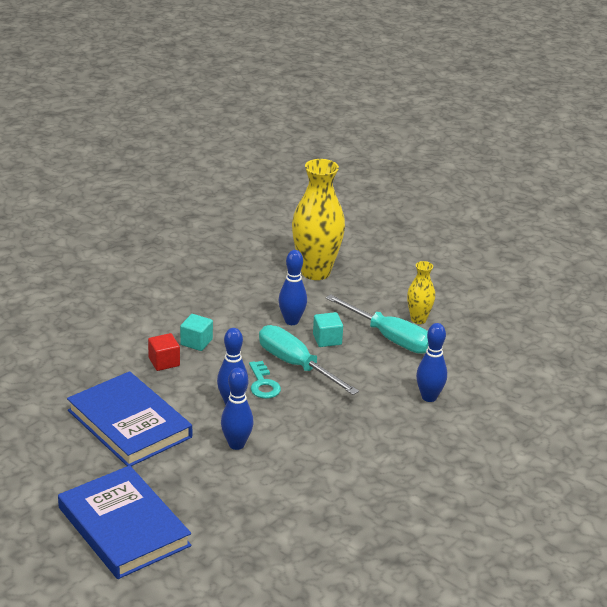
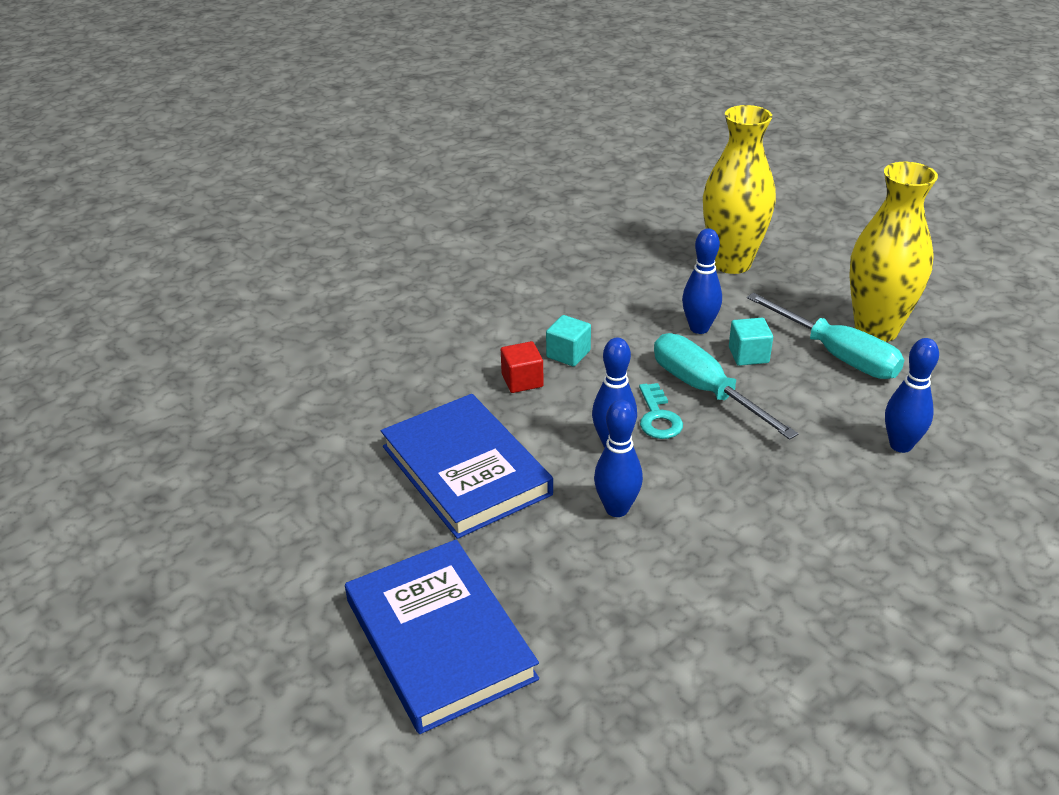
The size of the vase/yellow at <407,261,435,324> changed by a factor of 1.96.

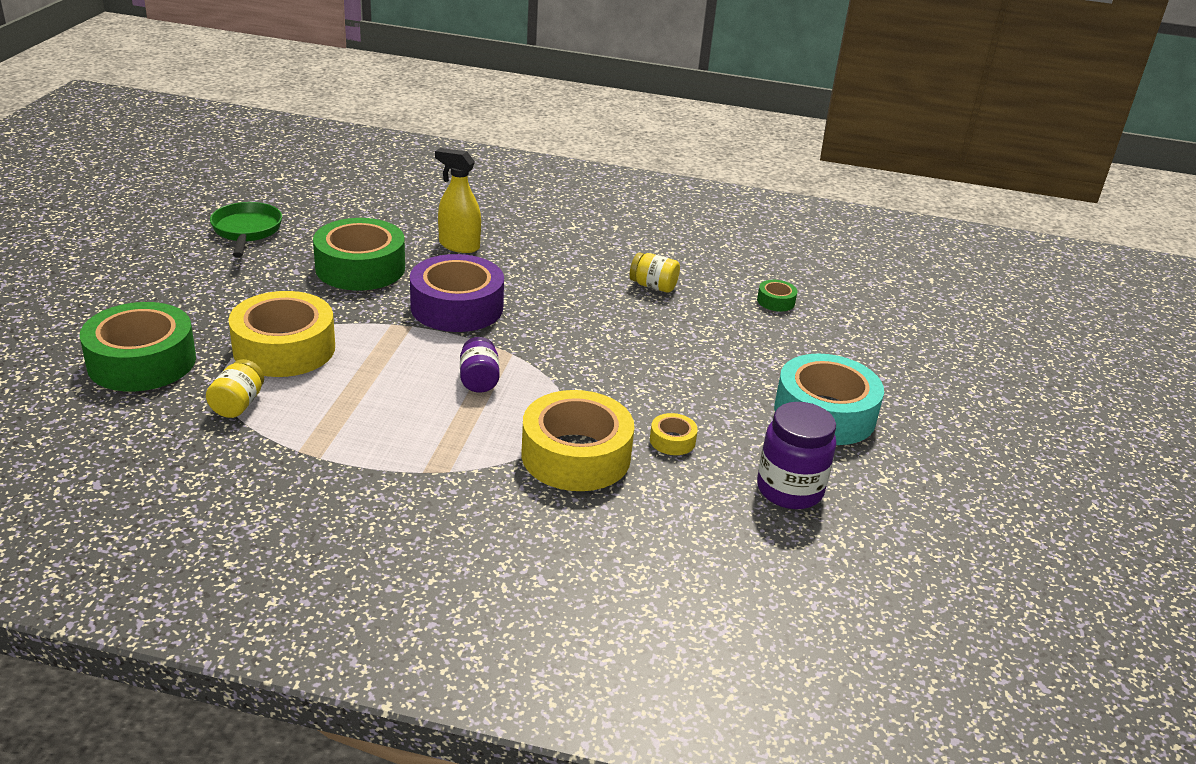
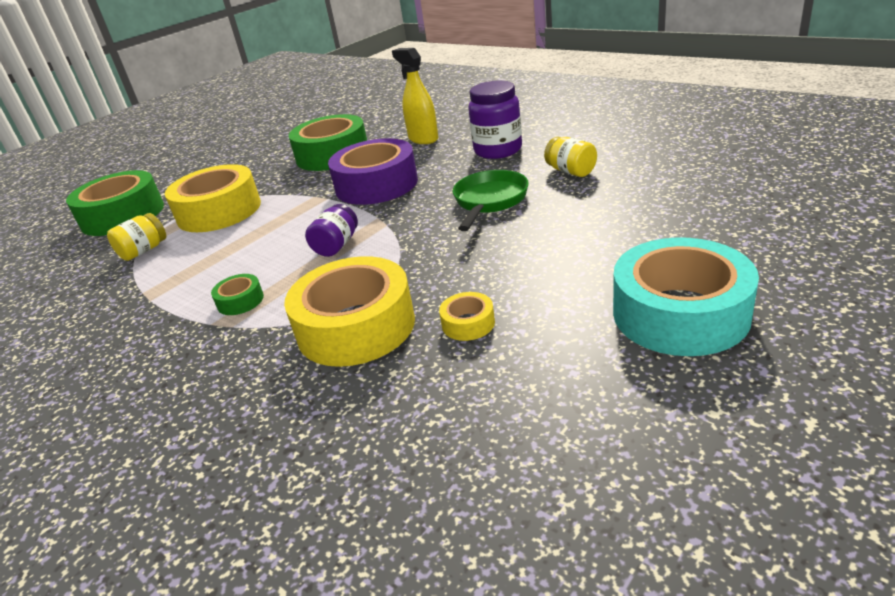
The pan/green ended up elsewhere, having gone from <210,202,282,257> to <453,170,529,231>. The tape/green ended up elsewhere, having gone from <757,280,797,312> to <211,274,264,315>. The jar/purple ended up elsewhere, having gone from <757,402,836,509> to <468,80,522,159>.

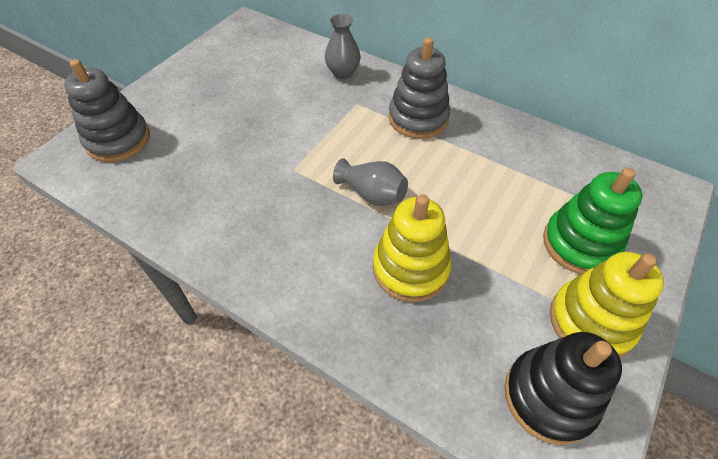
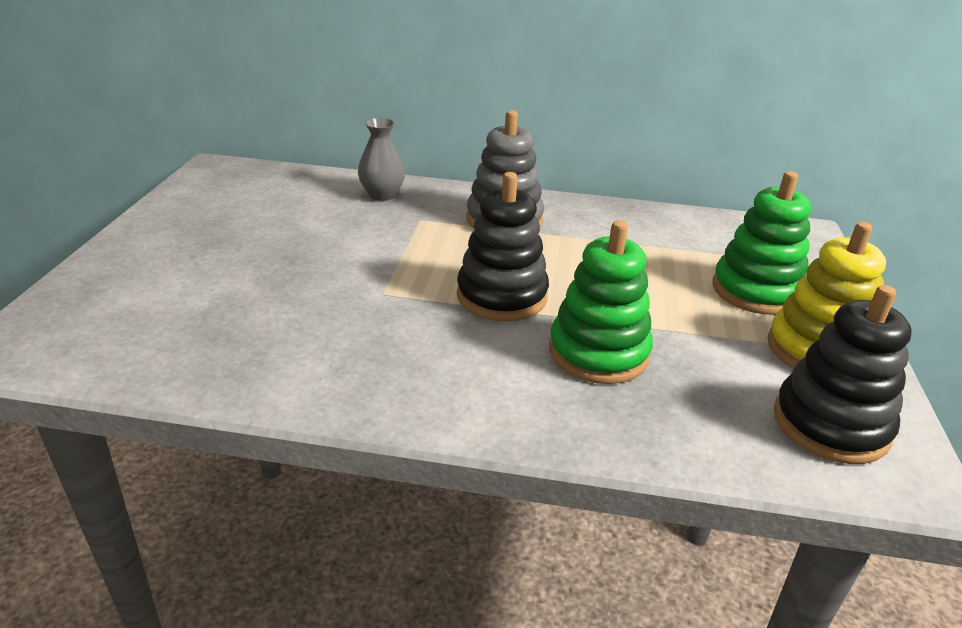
The second view lost the stacking toy/grey at <64,59,150,162>. Where the vase/grey stood at <333,158,408,206>, the stacking toy/black came to stand at <457,172,549,321>. What was the stacking toy/yellow at <373,194,452,302> turned into the stacking toy/green at <549,220,653,384>.

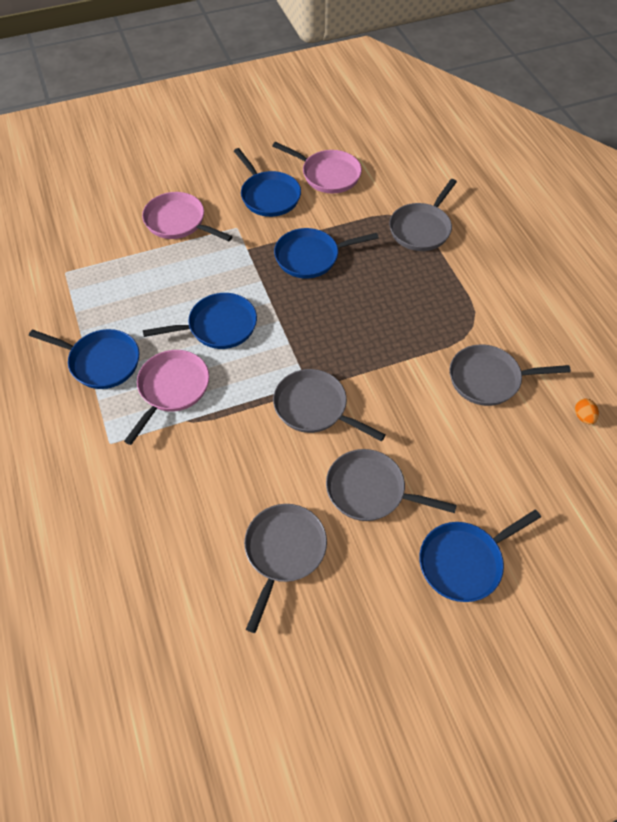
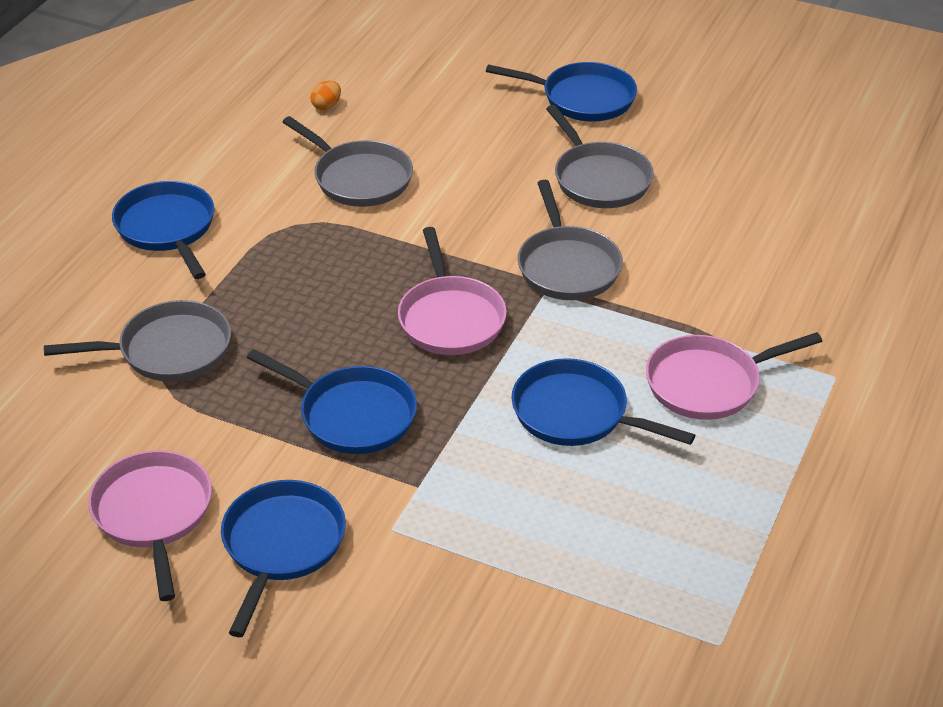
The second view lost the pan/grey at <244,504,327,633>. The pan/blue ended up elsewhere, having gone from <29,329,139,389> to <112,181,214,279>. The pan/pink ended up elsewhere, having gone from <142,192,233,241> to <398,227,507,355>.

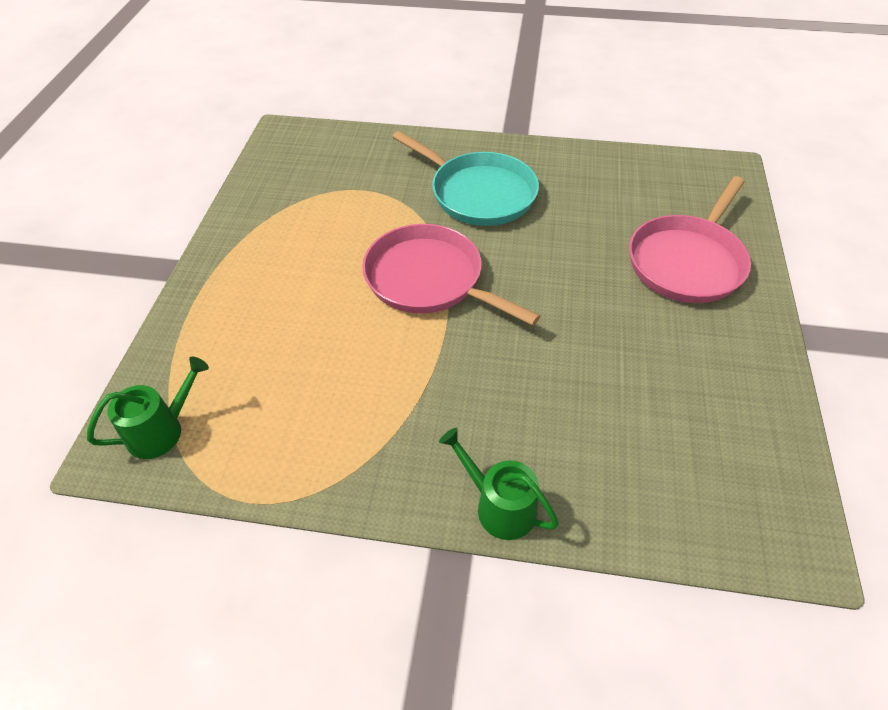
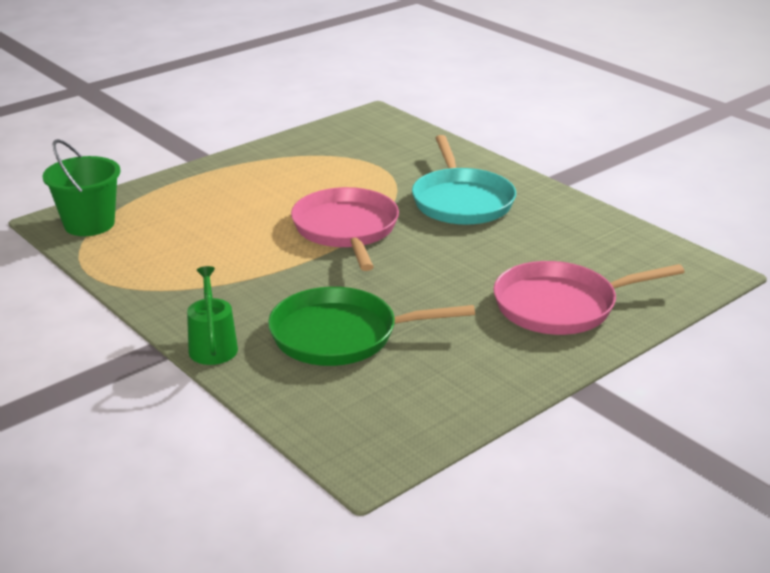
The second view gained the pan/green at <268,287,475,366>. Where the watering can/green stood at <87,356,209,459>, the bucket/green came to stand at <43,139,121,236>.

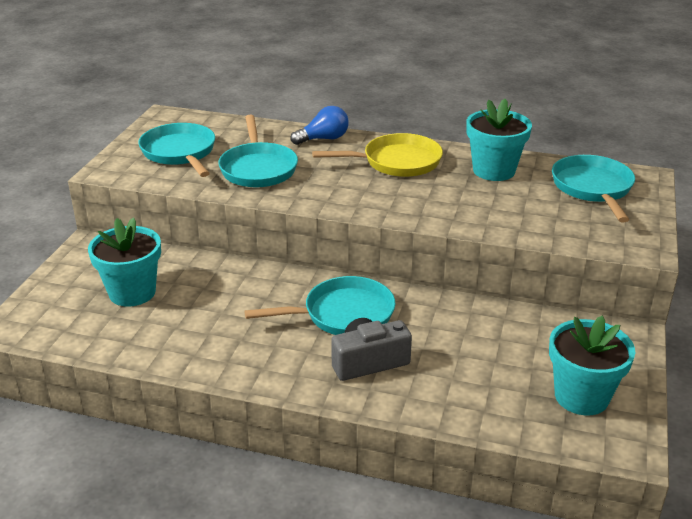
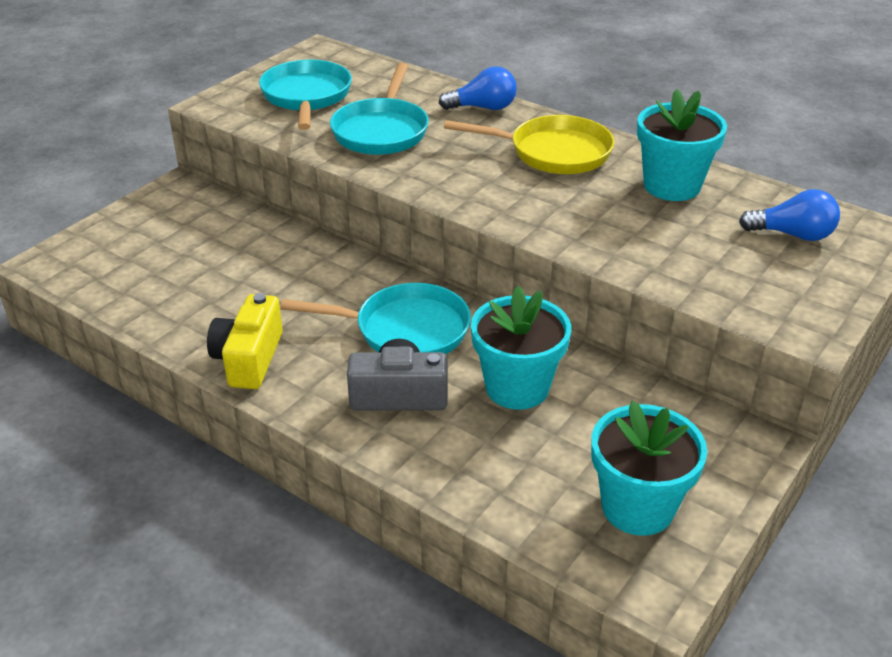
The second view gained the camera/yellow at <207,293,283,389>. The flower pot/turquoise ended up elsewhere, having gone from <88,217,161,307> to <471,286,571,410>. Where the pan/turquoise stood at <552,155,635,222>, the light bulb/blue came to stand at <739,189,840,241>.

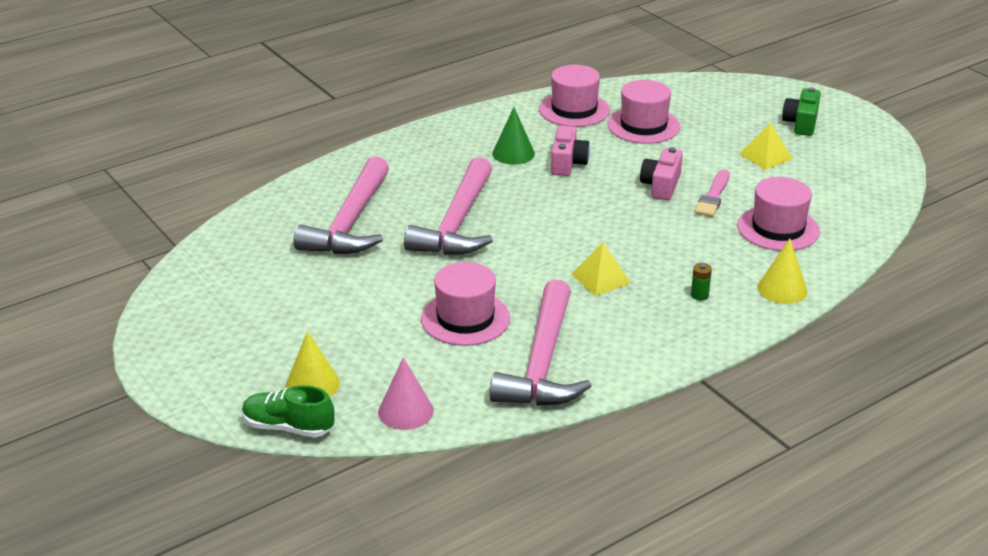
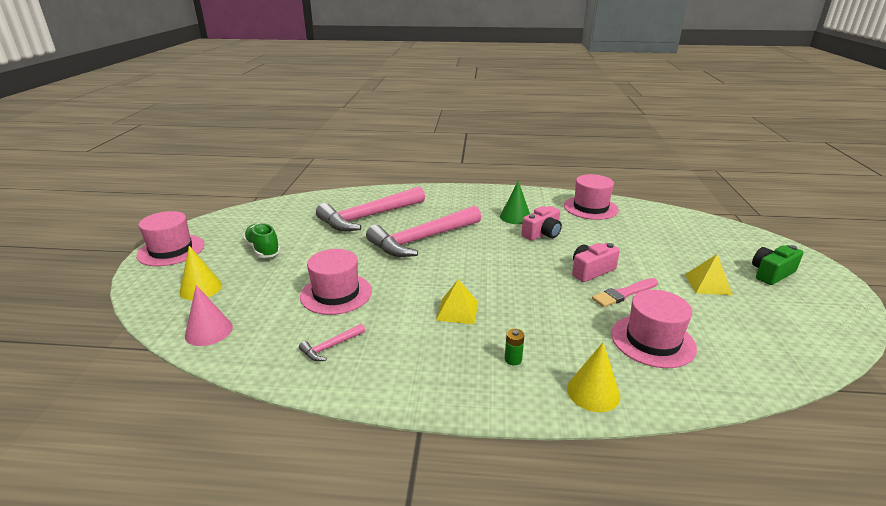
The shoe/green ended up elsewhere, having gone from <242,385,335,437> to <243,223,281,258>. The hat/pink ended up elsewhere, having gone from <608,80,680,144> to <136,211,204,266>. The size of the hammer/pink at <490,279,592,406> changed by a factor of 0.40.

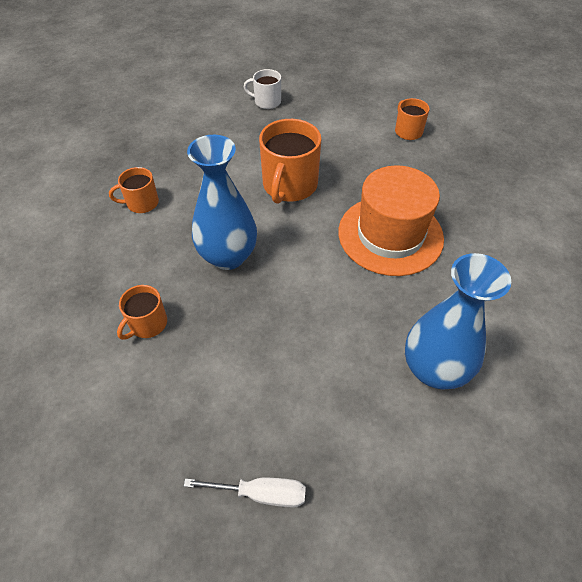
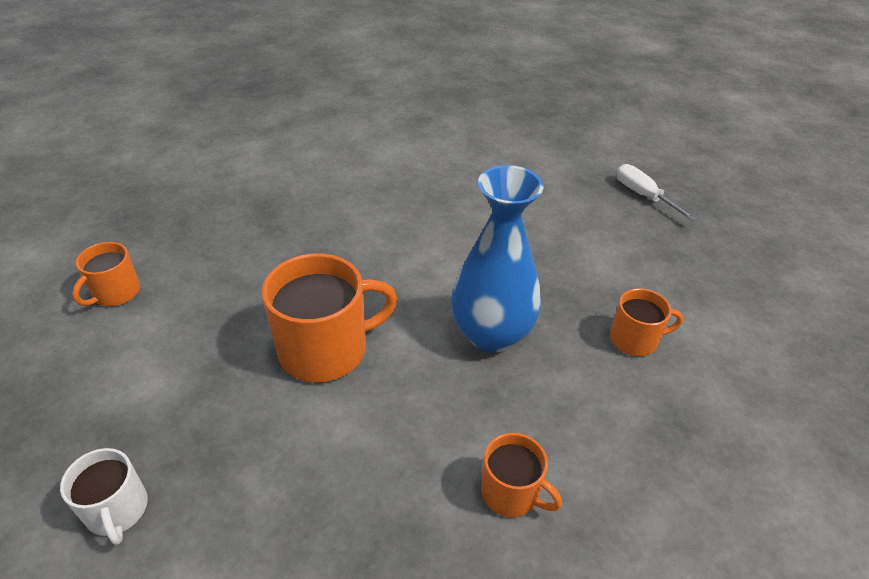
The second view lost the hat/orange at <338,165,444,276>. The second view lost the vase/blue at <405,253,511,389>.

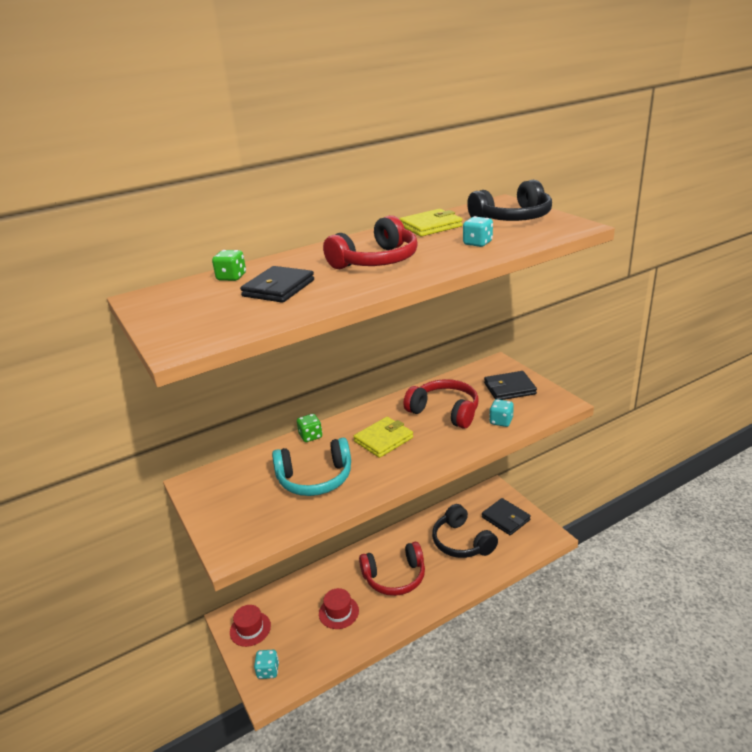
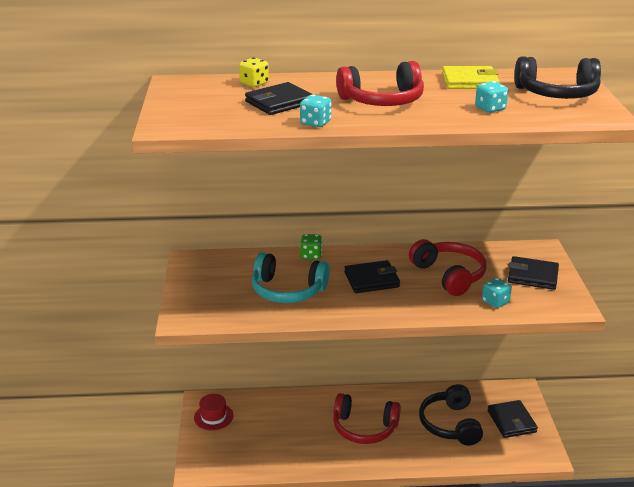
The second view lost the hat/red at <319,588,359,629>. The dice/turquoise ended up elsewhere, having gone from <254,650,279,679> to <300,94,331,127>. What was the dice/green at <212,250,246,281> turned into the dice/yellow at <239,57,269,87>. What was the wallet/yellow at <353,417,413,458> turned into the wallet/black at <344,260,400,293>.

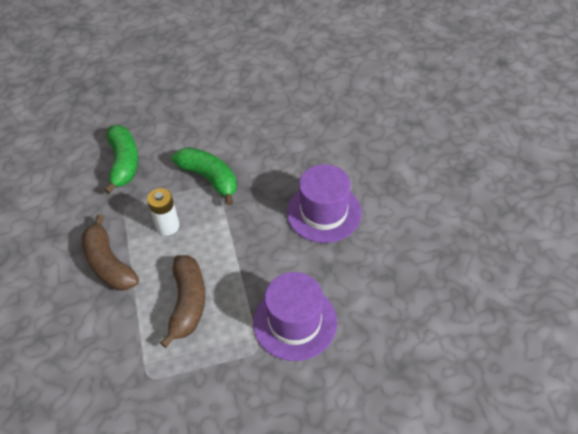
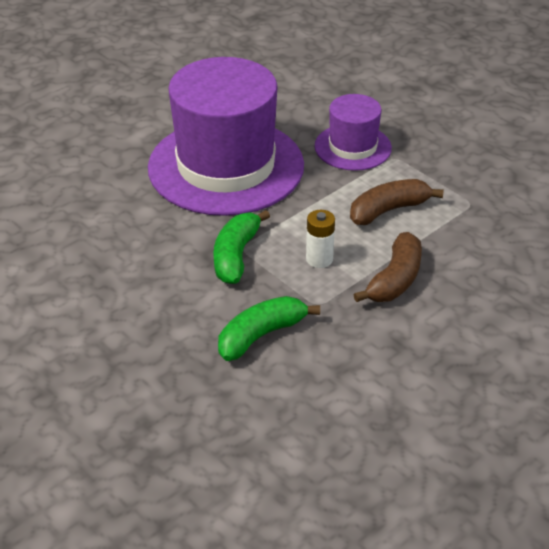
The size of the hat/purple at <287,164,362,243> changed by a factor of 1.98.

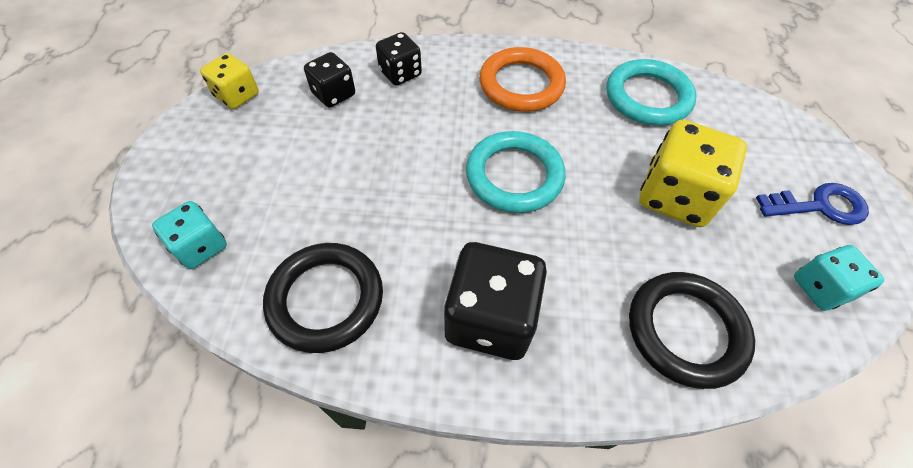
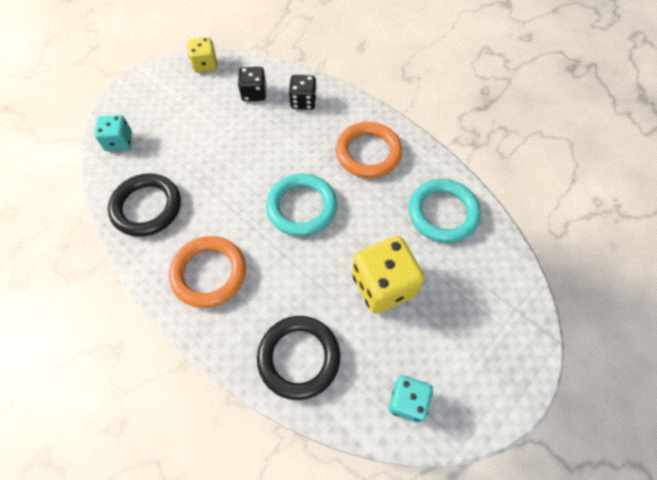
The second view lost the key/blue at <756,183,869,225>. Where the dice/black stood at <443,242,547,360>, the ring/orange came to stand at <169,236,246,308>.

